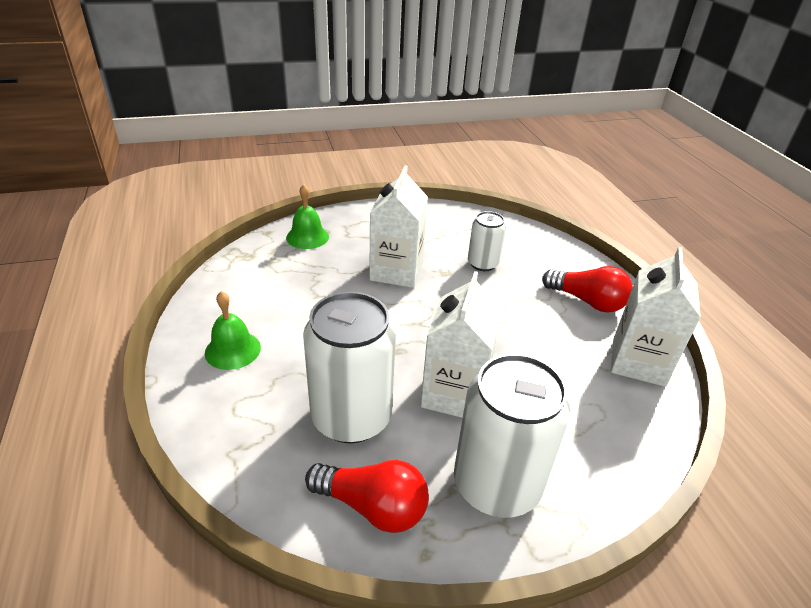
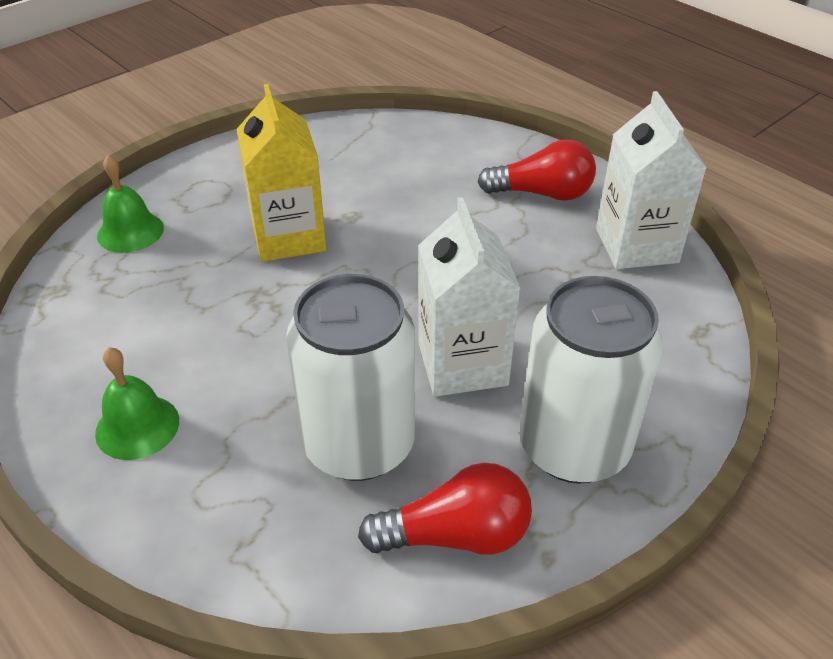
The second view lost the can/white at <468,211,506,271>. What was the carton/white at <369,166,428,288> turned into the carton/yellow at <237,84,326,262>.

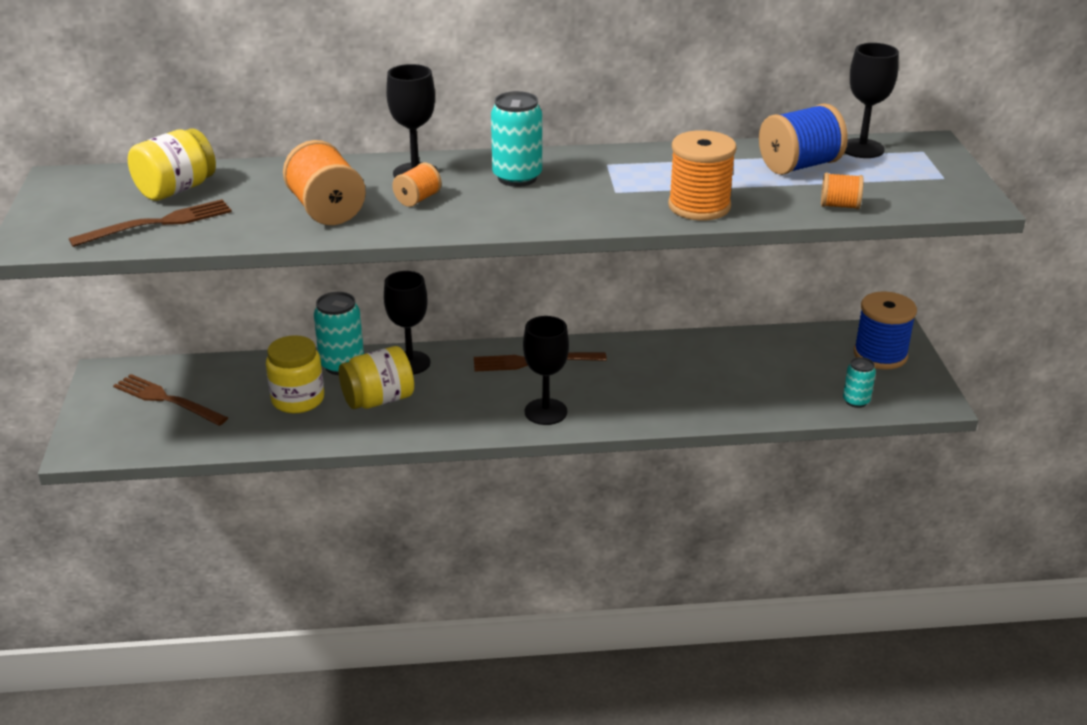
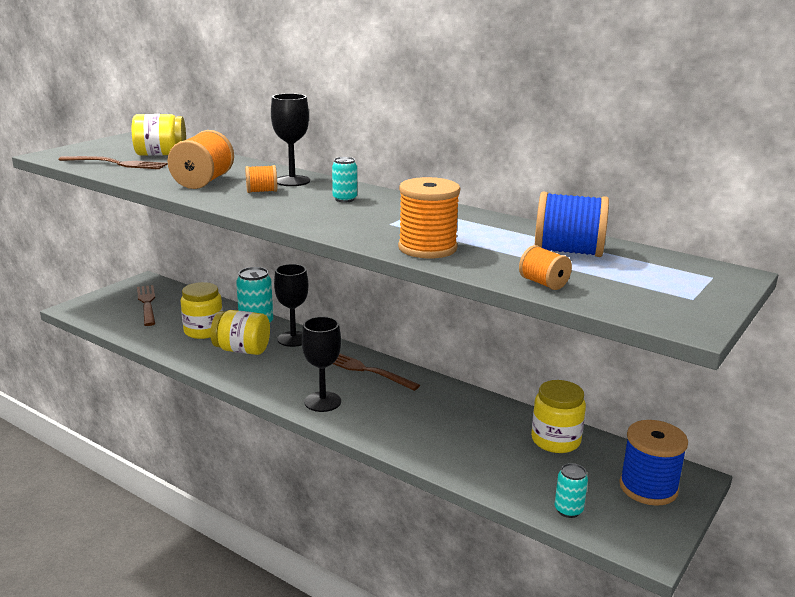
The second view lost the goblet/black at <845,43,899,158>. The second view gained the jar/yellow at <531,380,586,453>. The size of the can/turquoise at <491,91,542,187> changed by a factor of 0.59.

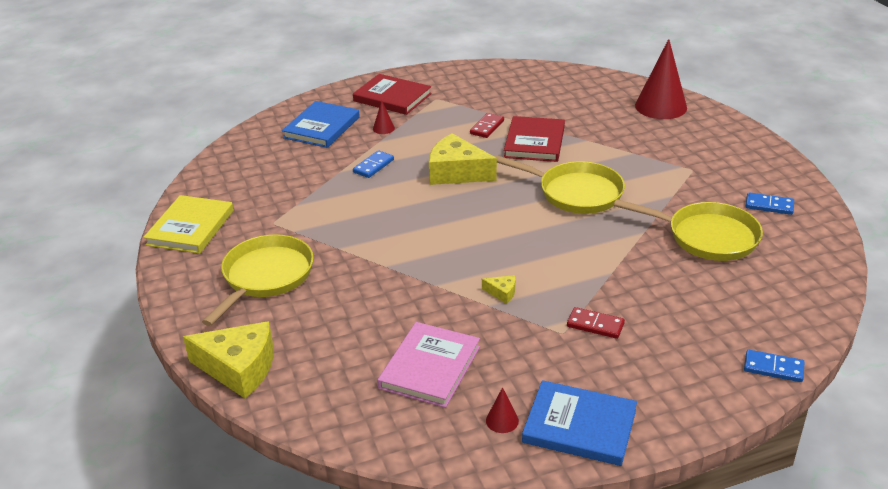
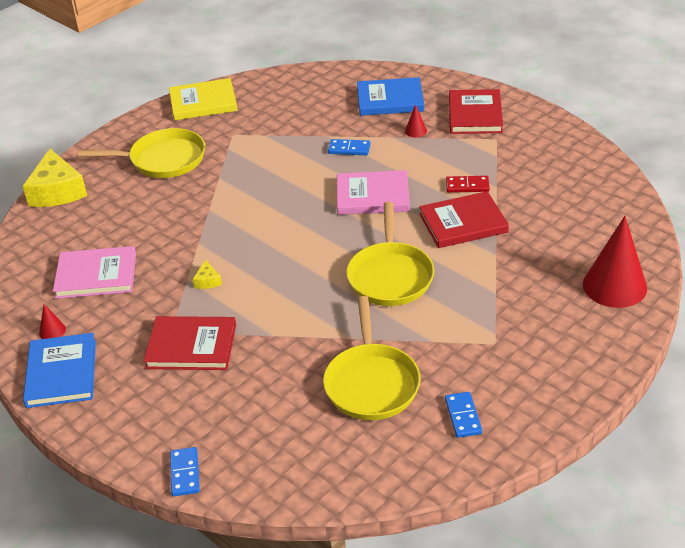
Where the cheese/yellow stood at <429,133,497,185>, the book/pink came to stand at <337,170,410,215>. Where the domino/red stood at <567,307,625,339>, the book/red came to stand at <144,316,236,370>.

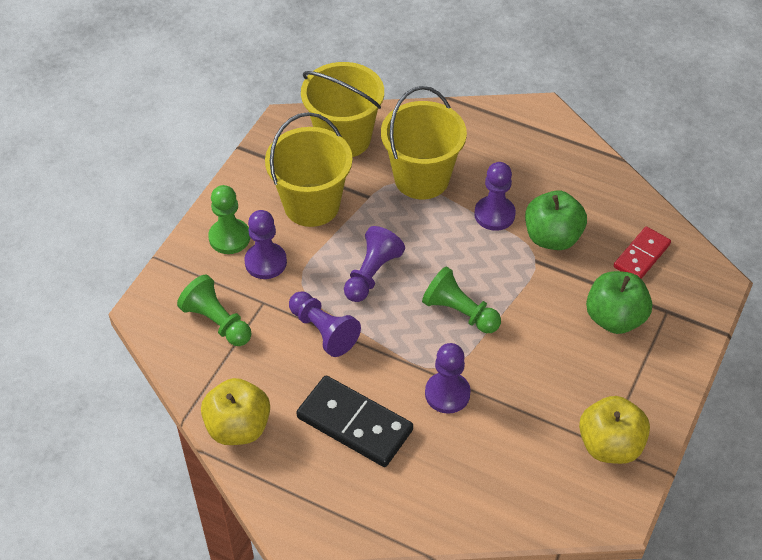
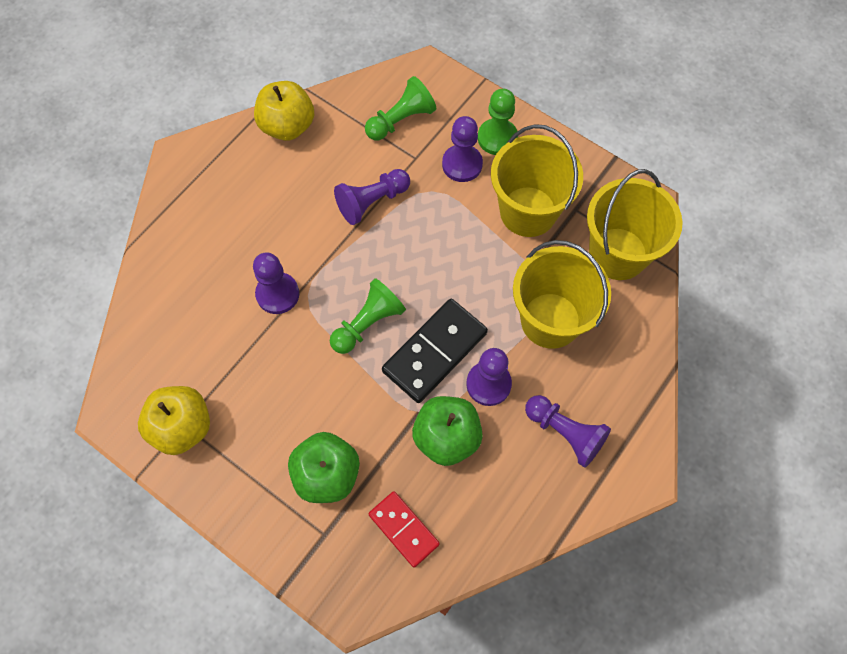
The domino/black ended up elsewhere, having gone from <296,376,413,467> to <382,299,488,403>. The pawn/purple ended up elsewhere, having gone from <344,226,405,302> to <525,395,611,468>.

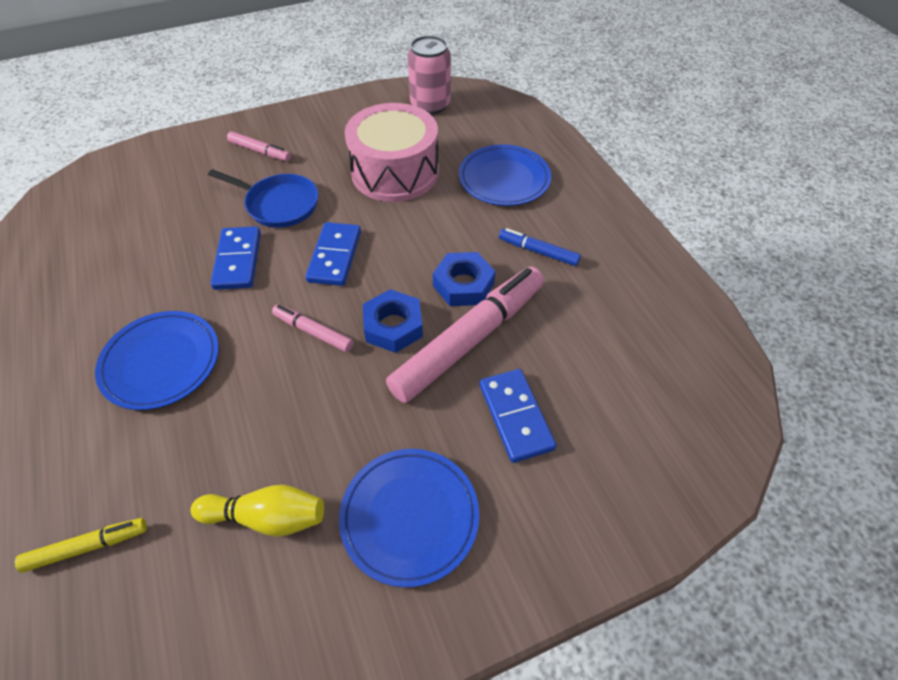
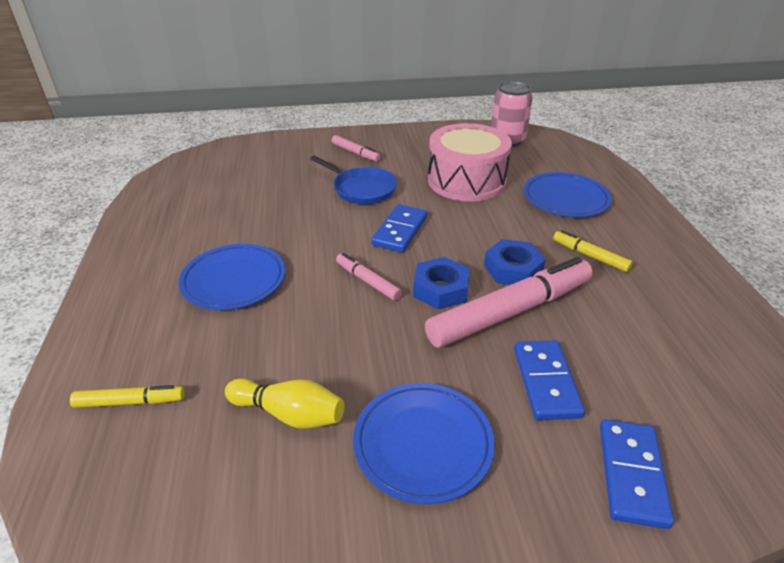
The domino/blue ended up elsewhere, having gone from <211,226,261,290> to <600,419,674,529>. What was the marker/blue at <499,228,581,266> turned into the marker/yellow at <553,230,633,272>.

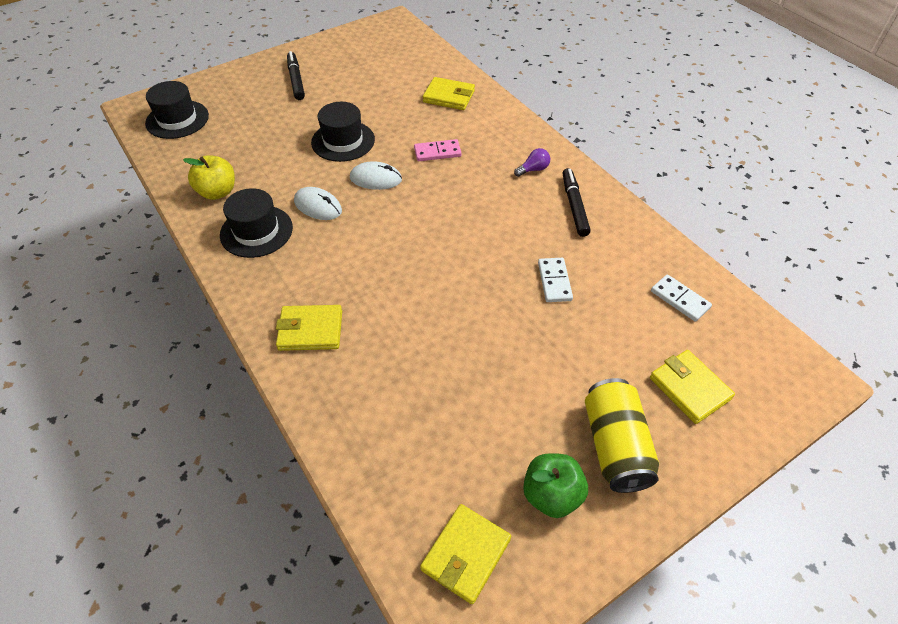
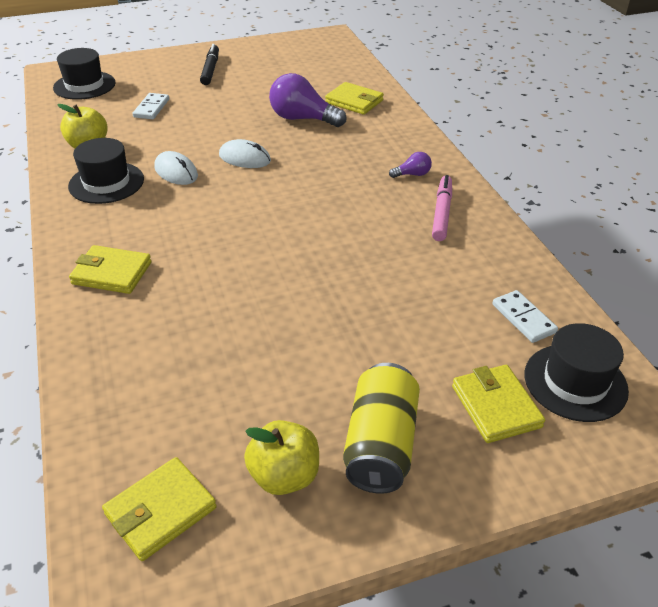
The second view lost the domino/pink at <414,139,462,161>. The second view gained the light bulb/purple at <269,73,346,127>. The hat/black ended up elsewhere, having gone from <311,102,375,162> to <525,323,629,422>. The domino/white ended up elsewhere, having gone from <538,258,573,302> to <133,93,169,119>. What was the apple/green at <523,453,588,518> turned into the apple/yellow at <244,420,319,495>. What was the marker/black at <563,168,591,237> turned into the marker/pink at <432,175,452,241>.

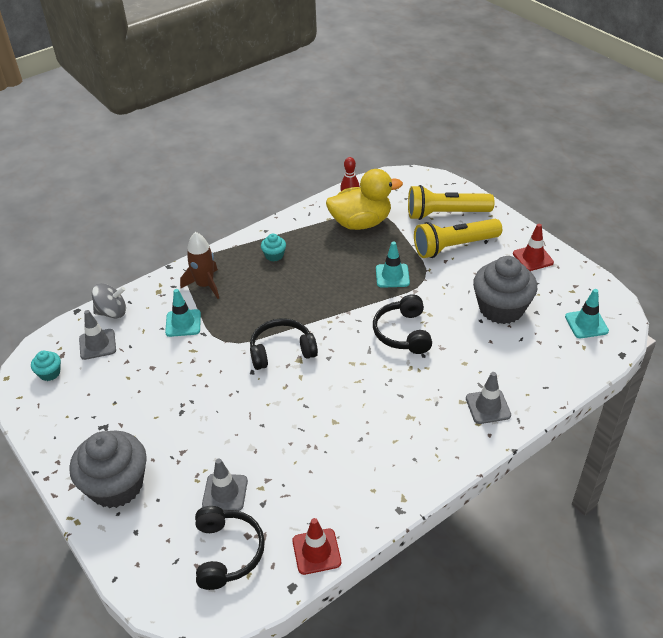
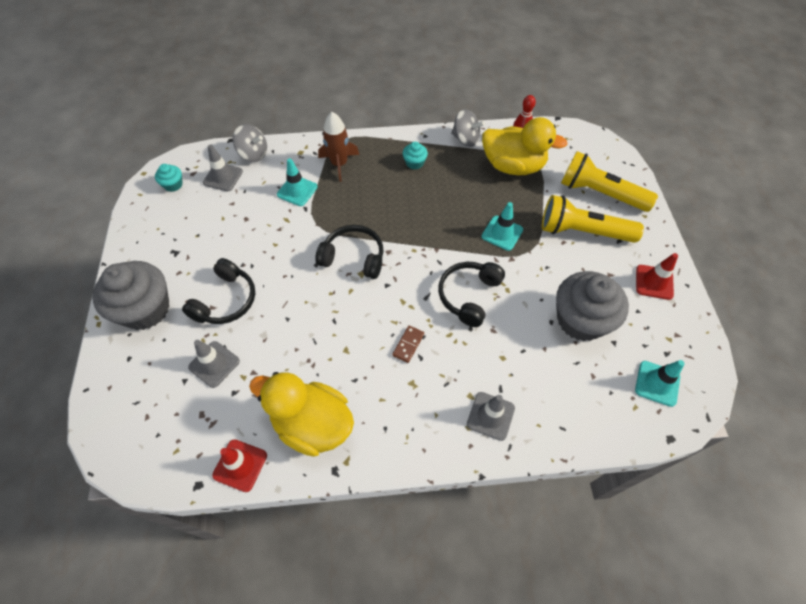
The second view gained the duck/yellow at <249,372,354,457>. The second view gained the domino/brown at <392,326,424,363>. The second view gained the spinning top/grey at <451,109,485,147>. The headphones/black ended up elsewhere, having gone from <195,506,265,590> to <182,258,255,324>.

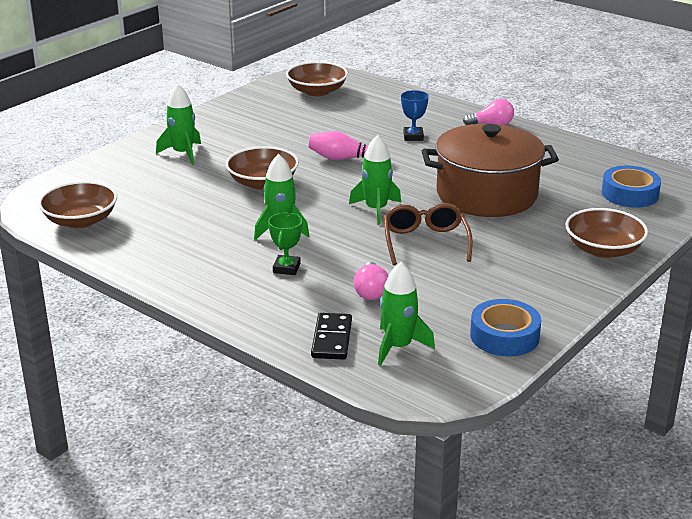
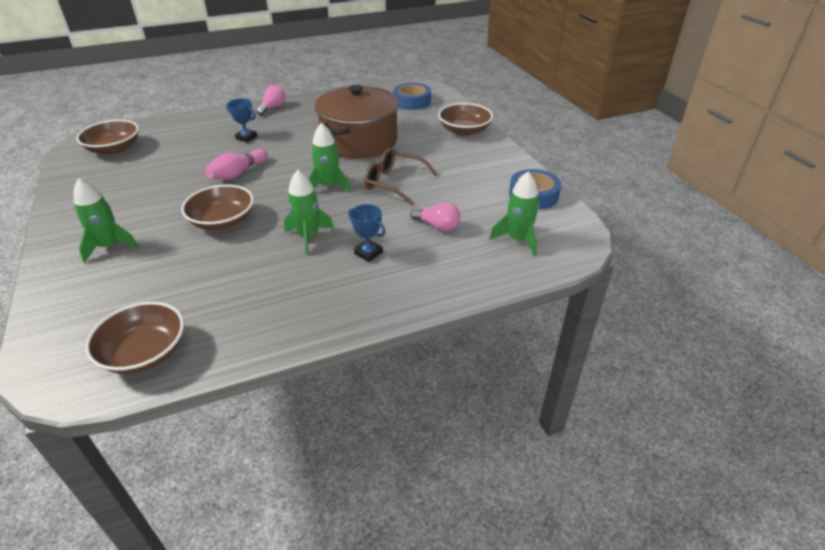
The second view lost the domino/black at <311,313,352,360>. What was the trophy/green at <268,213,303,275> turned into the trophy/blue at <348,204,385,262>.

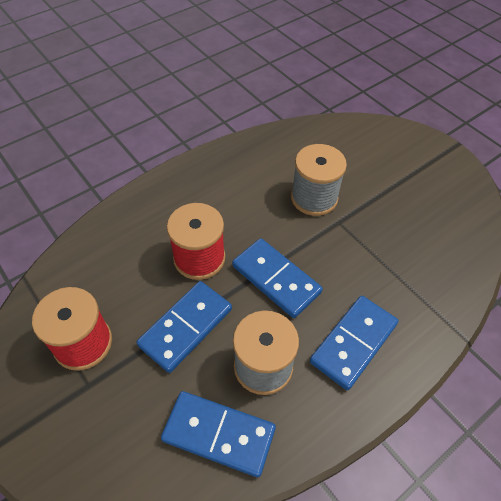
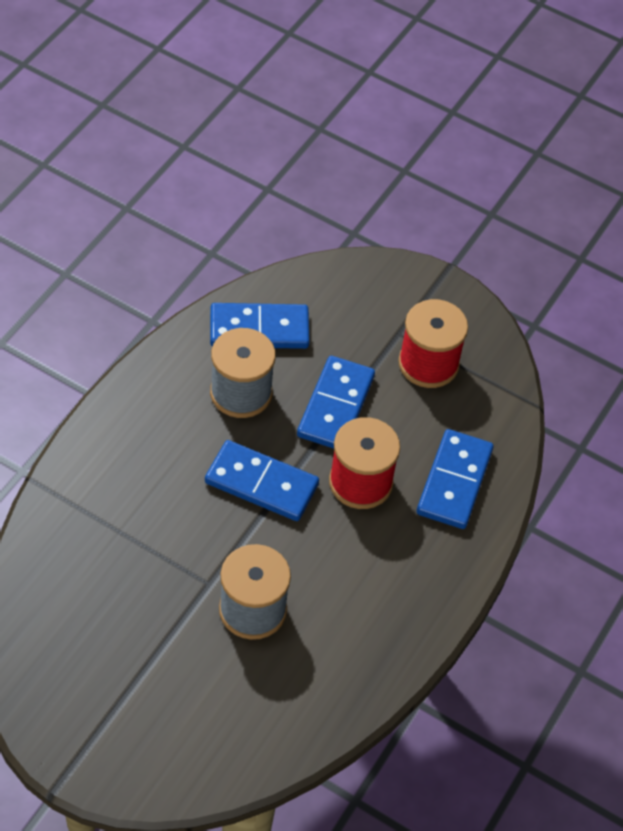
The domino/blue ended up elsewhere, having gone from <310,296,398,390> to <417,429,494,529>.

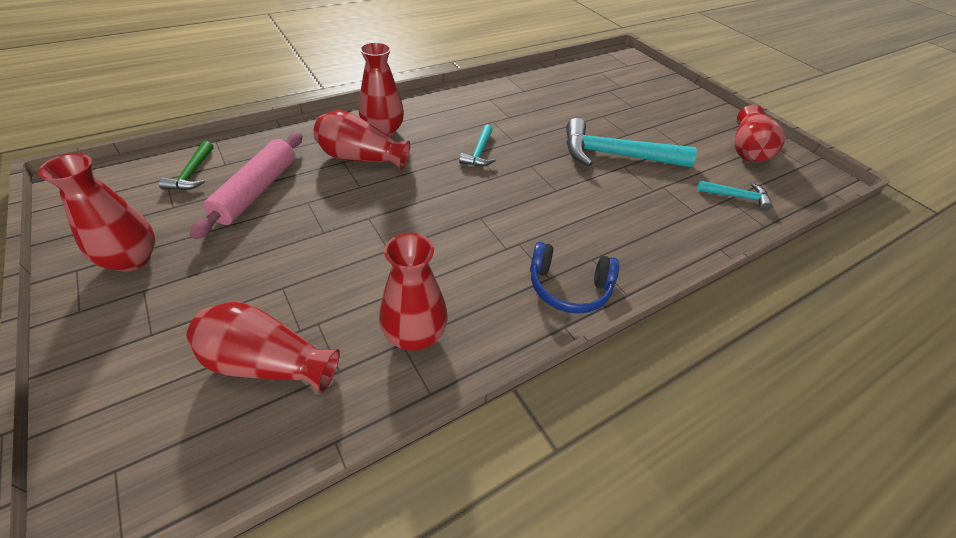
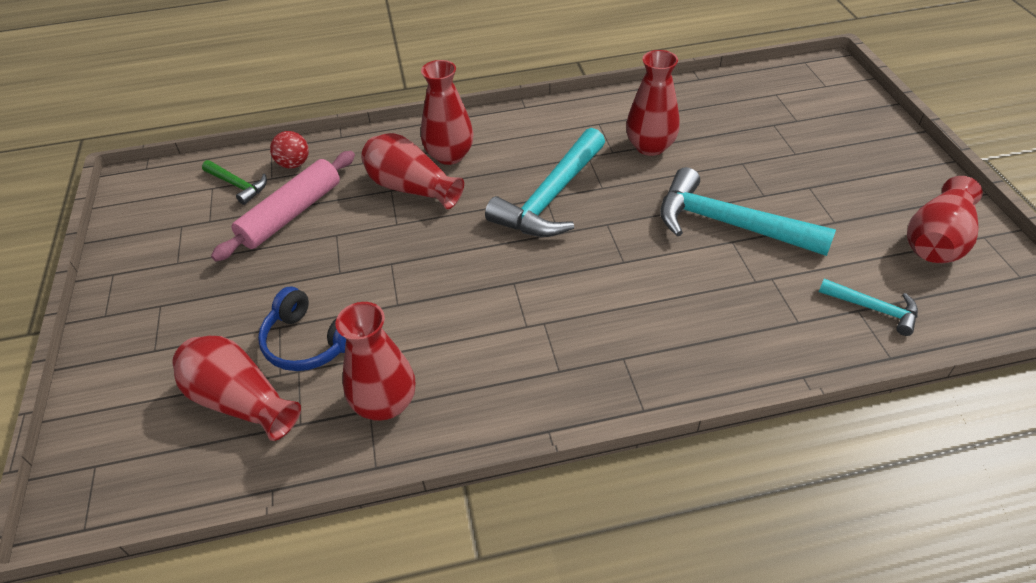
The second view gained the ball/red at <270,131,309,169>. The vase/red ended up elsewhere, having gone from <38,153,155,272> to <626,50,680,156>. The headphones/blue ended up elsewhere, having gone from <530,242,619,314> to <258,287,346,371>. The hammer/green at <159,141,213,190> ended up facing another way, 75 degrees counterclockwise from before. The size of the hammer/turquoise at <459,124,496,166> changed by a factor of 1.99.

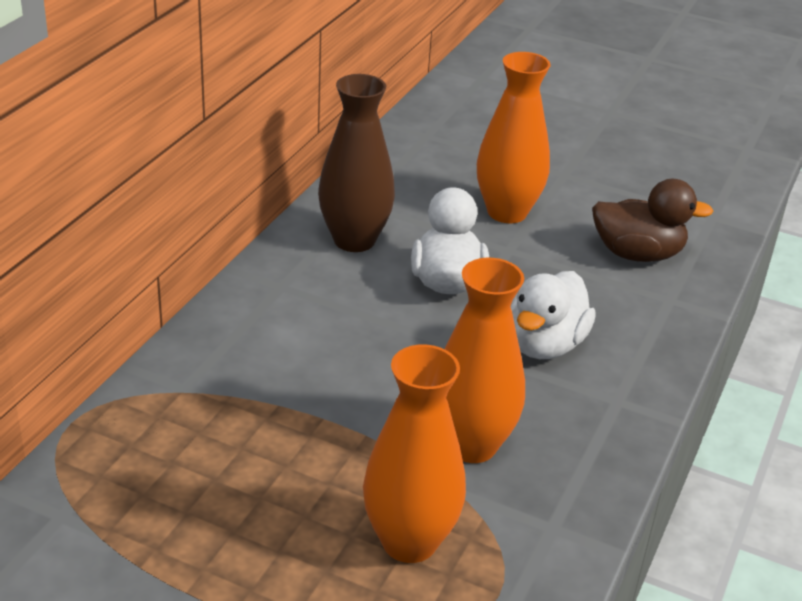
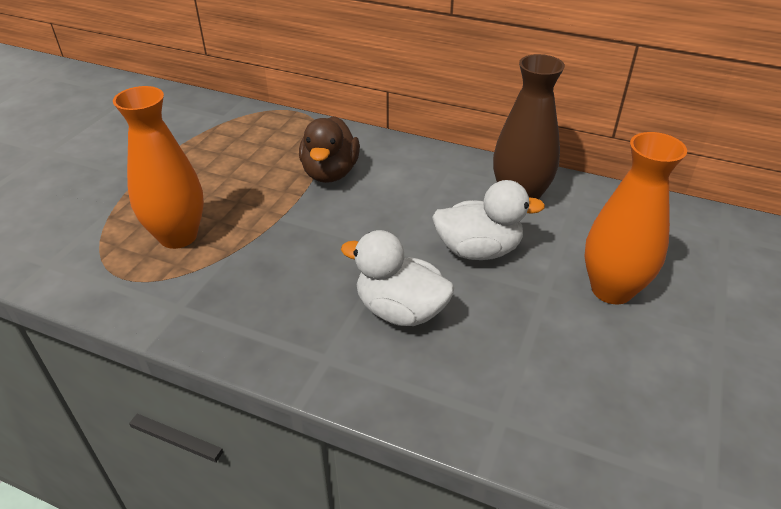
The second view lost the vase/orange at <445,258,525,463>. The duck/brown ended up elsewhere, having gone from <592,179,713,262> to <299,116,360,183>.

